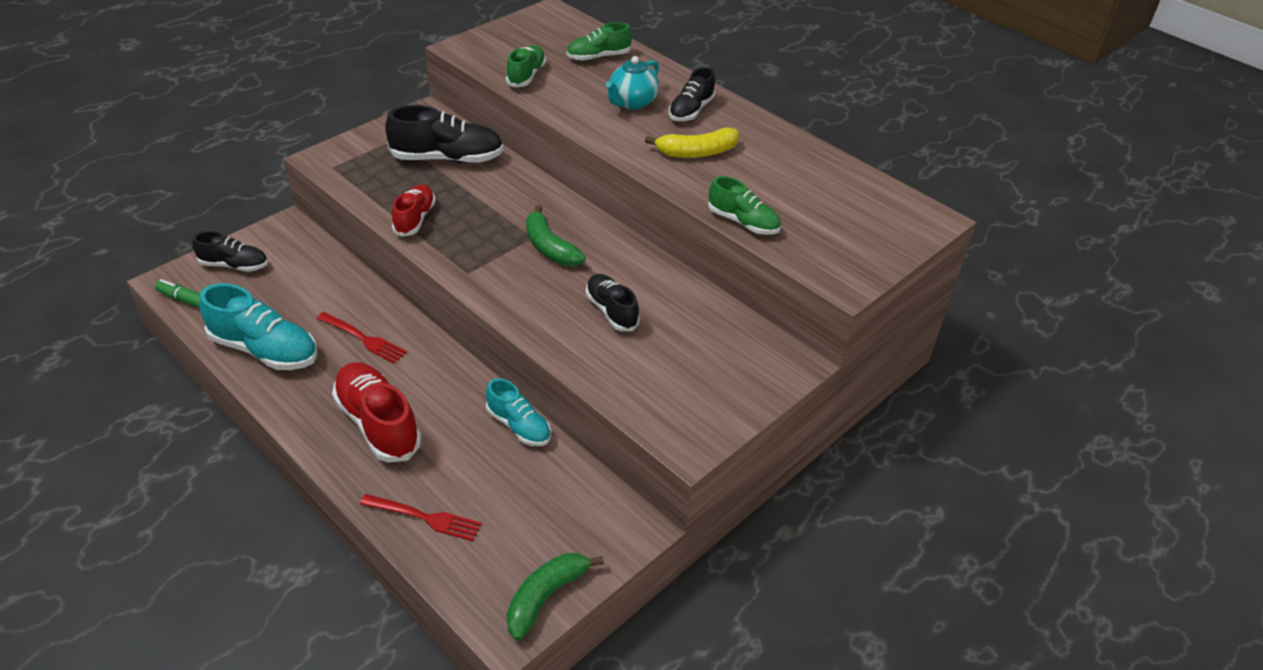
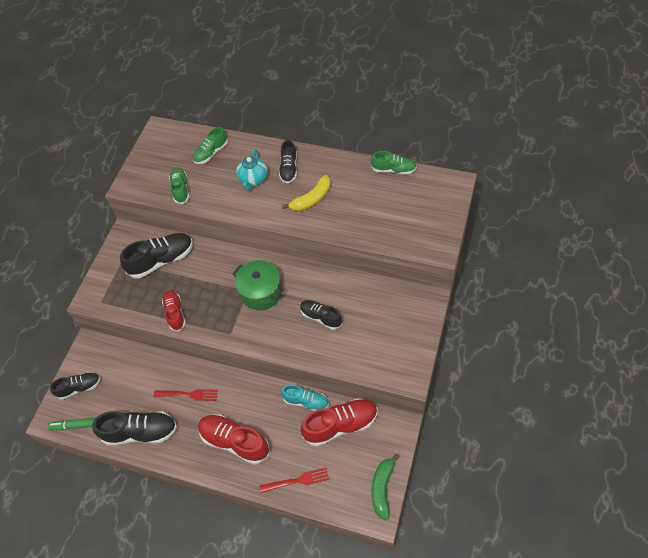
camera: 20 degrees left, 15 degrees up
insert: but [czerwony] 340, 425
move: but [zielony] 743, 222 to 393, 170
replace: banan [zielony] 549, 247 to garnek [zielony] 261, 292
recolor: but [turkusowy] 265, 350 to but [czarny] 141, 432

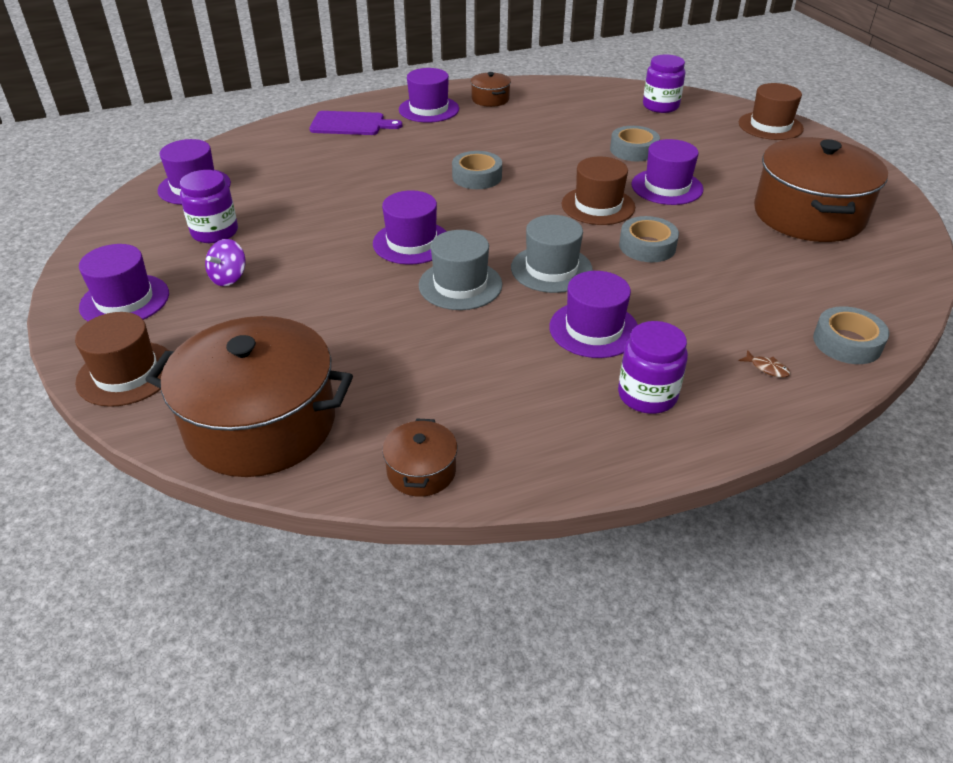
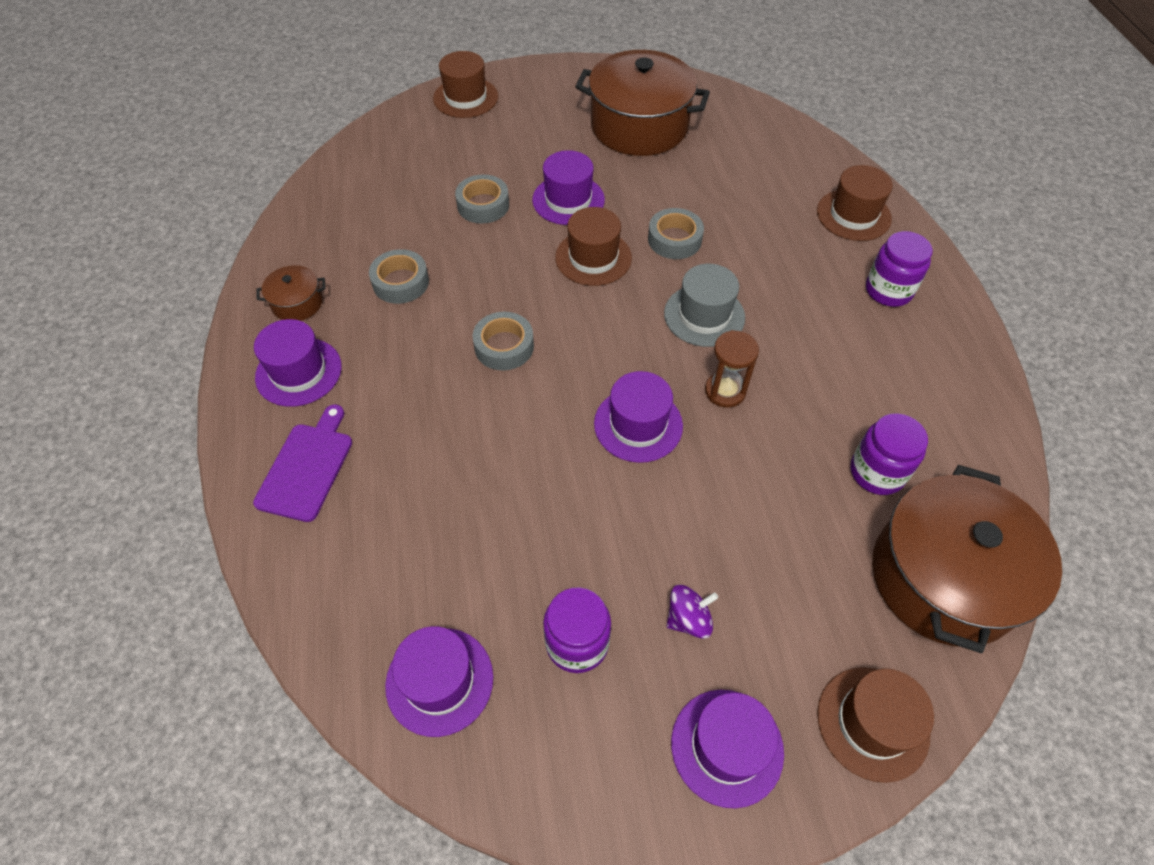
camera: 80 degrees left, 15 degrees up
delete: garnek [brązowy] 421, 471; kapelusz [fioletowy] 594, 329
move: słoik [fioletowy] 660, 106 to 877, 472; taśma klejąca [szary] 847, 342 to 400, 282
replace: kapelusz [szary] 460, 285 to klepsydra [brązowy] 725, 391; ryba [brązowy] 767, 368 to kapelusz [brązowy] 853, 215
rotate: bączek [fioletowy] 229, 278 = 688, 619 60 degrees counterclockwise

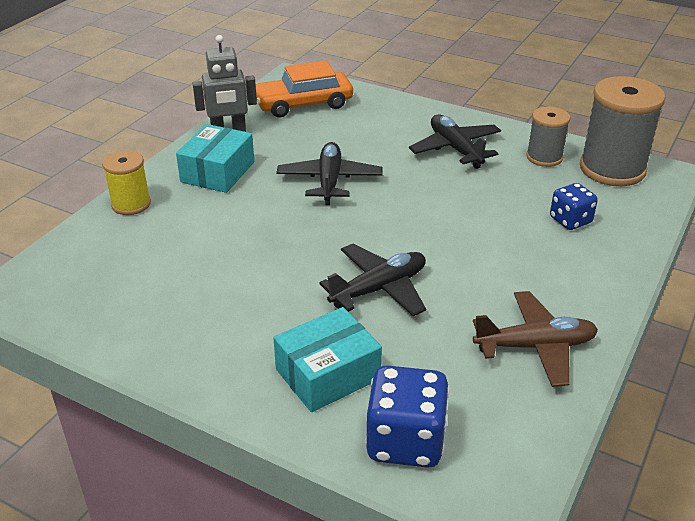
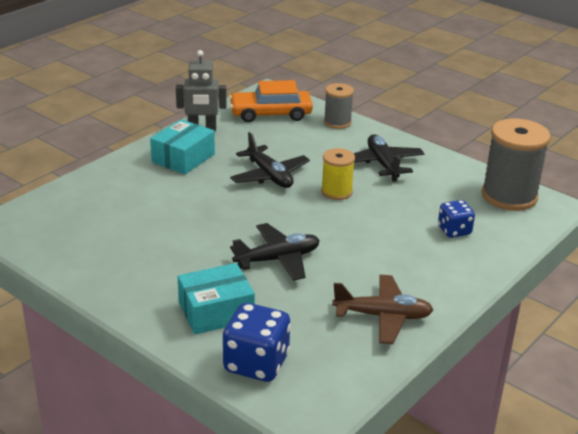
camera: 10 degrees right, 5 degrees down
move: szpulka [żółty] 131, 204 to 336, 192; szpulka [szary] 544, 157 to 337, 122
rotate: samolot [czarny] 329, 181 = 269, 176 135 degrees clockwise

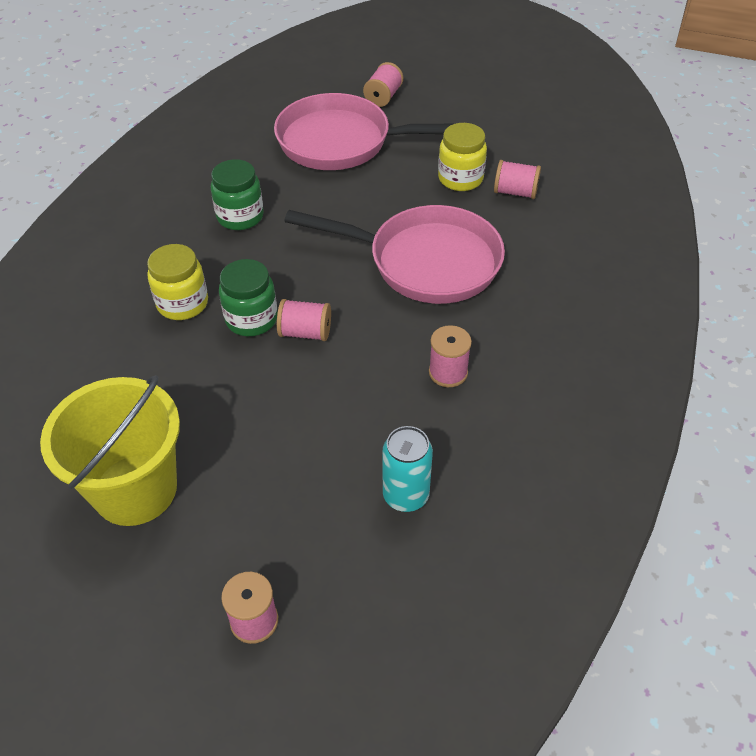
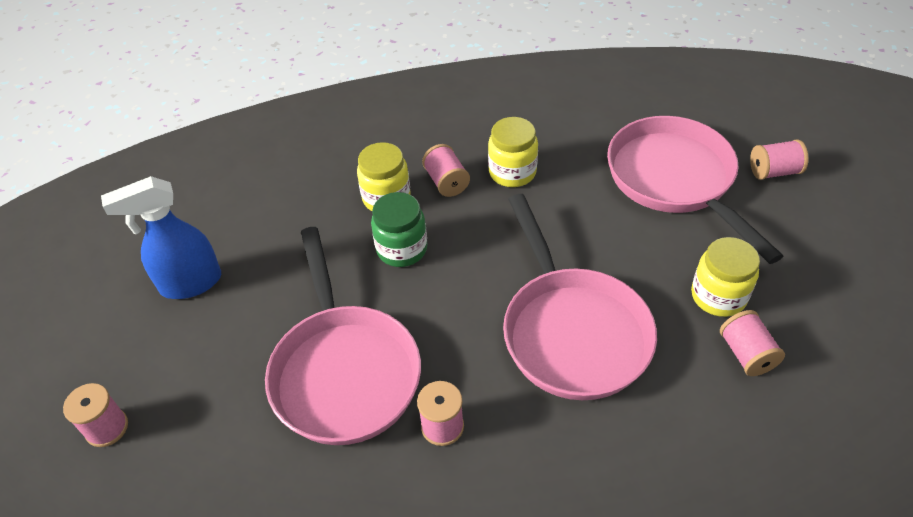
camera: 60 degrees right, 0 degrees up
delete: puszka [turkusowy] 406, 495
insert: patelnia [różowy] 344, 371
move: szpulka [różowy] 305, 332 to 446, 182
replace: wiadro [żółty] 135, 489 to spryskiwacz [niebieski] 190, 283
recolor: słoik [zielony] 240, 216 to słoik [żółty] 512, 172

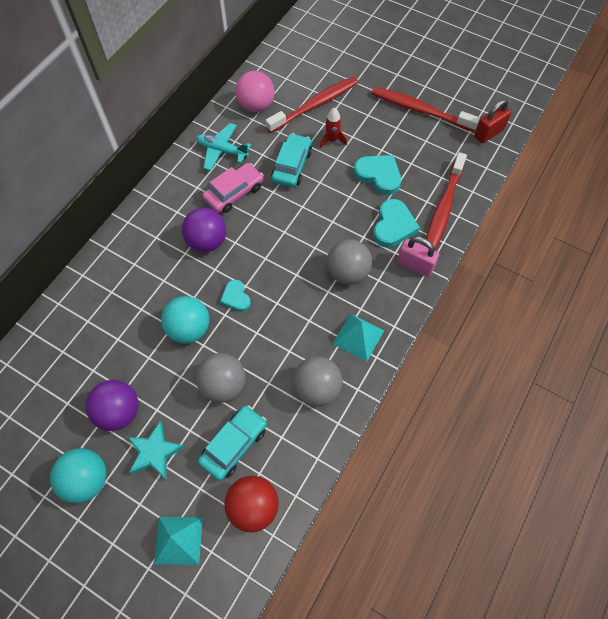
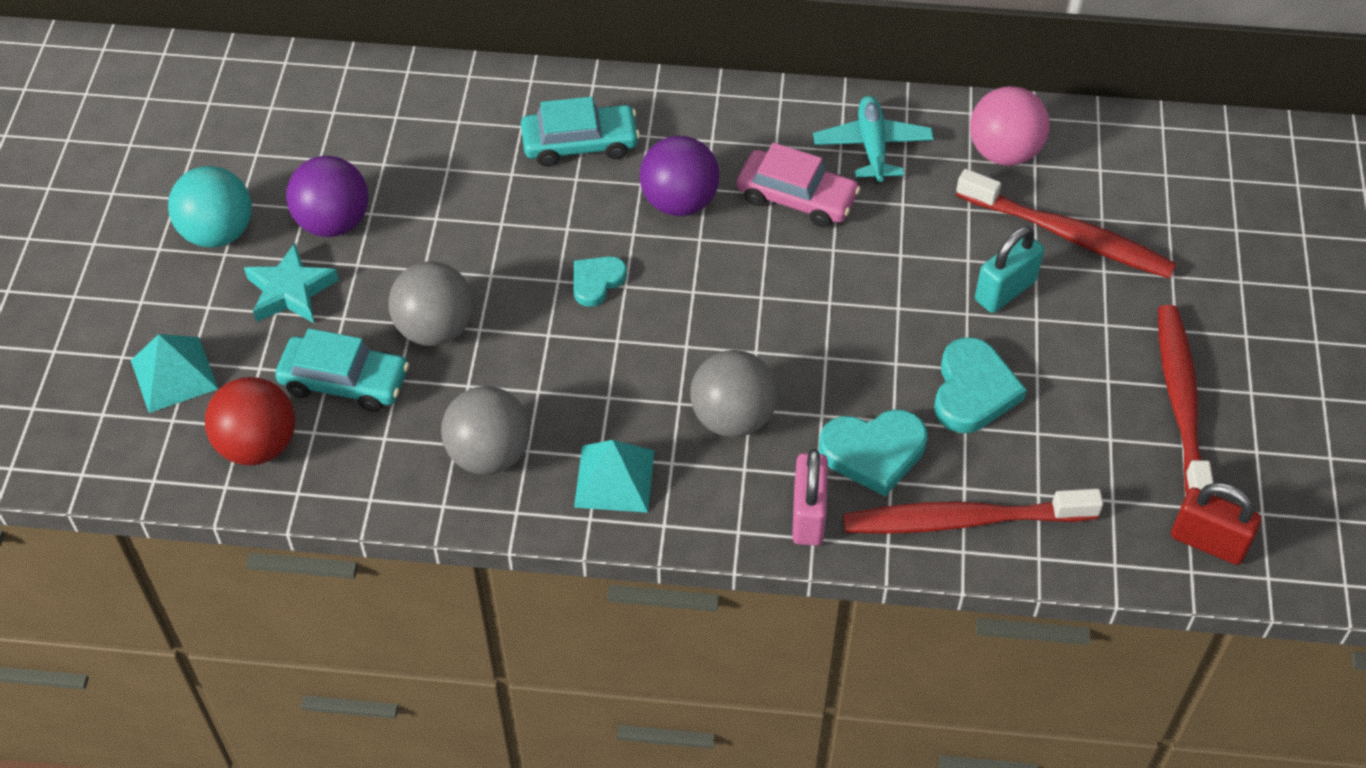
camera: 65 degrees right, 10 degrees down
delete: piłka [turkusowy] 189, 329
move: samochód [turkusowy] 292, 166 to 580, 144
replace: rakieta [czerwony] 332, 140 to kłódka [turkusowy] 1005, 291

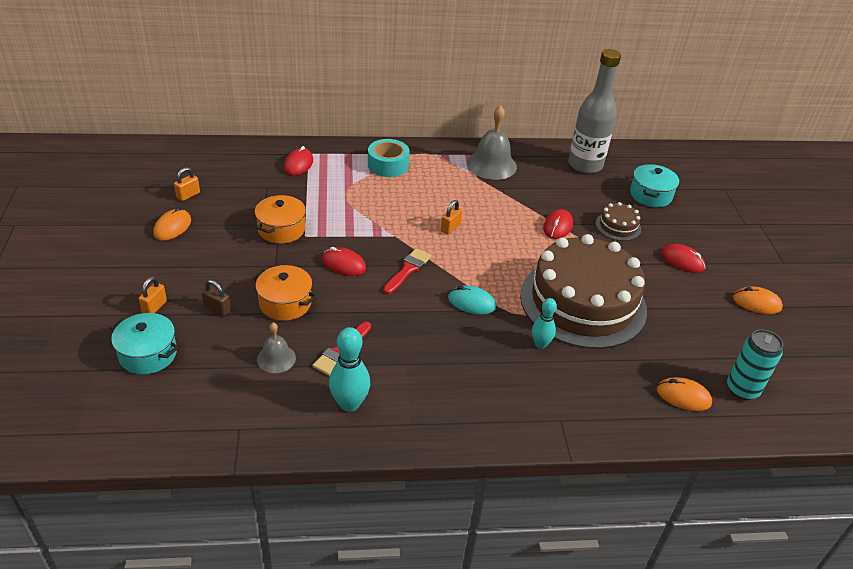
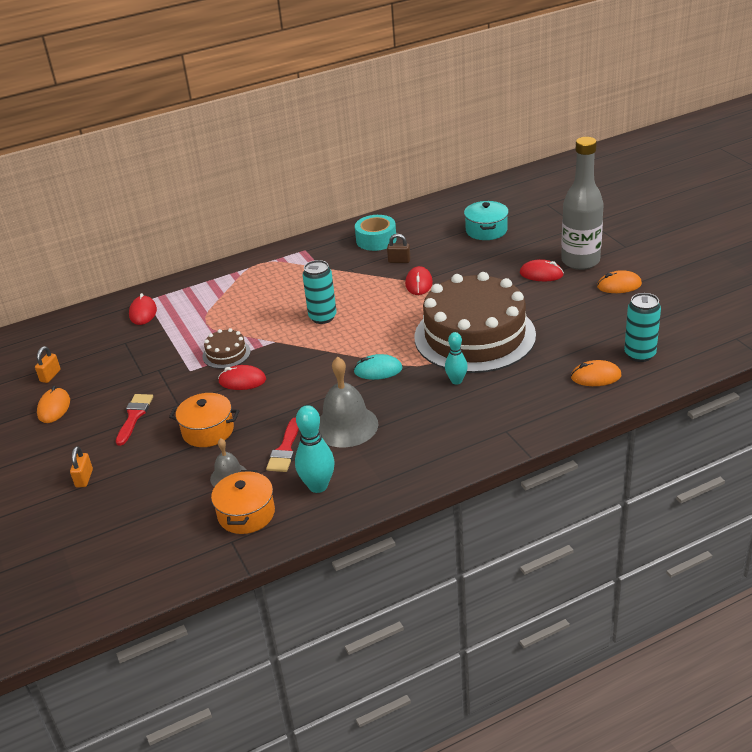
camera: 15 degrees left, 5 degrees down
delete: garnek [turkusowy] 148, 354
move: kłódka [brązowy] 217, 309 to 399, 261; garnek [pomarańczowy] 281, 229 to 246, 514; taśma klejąca [turkusowy] 388, 165 to 376, 240; pędzel [czerwony] 408, 269 to 134, 416; dzwonek [szary] 491, 165 to 346, 426; butelka [szary] 585, 165 to 580, 261; tort [brązowy] 618, 226 to 226, 354
replace: kłódka [pomarańczowy] 450, 228 to puszka [turkusowy] 322, 317

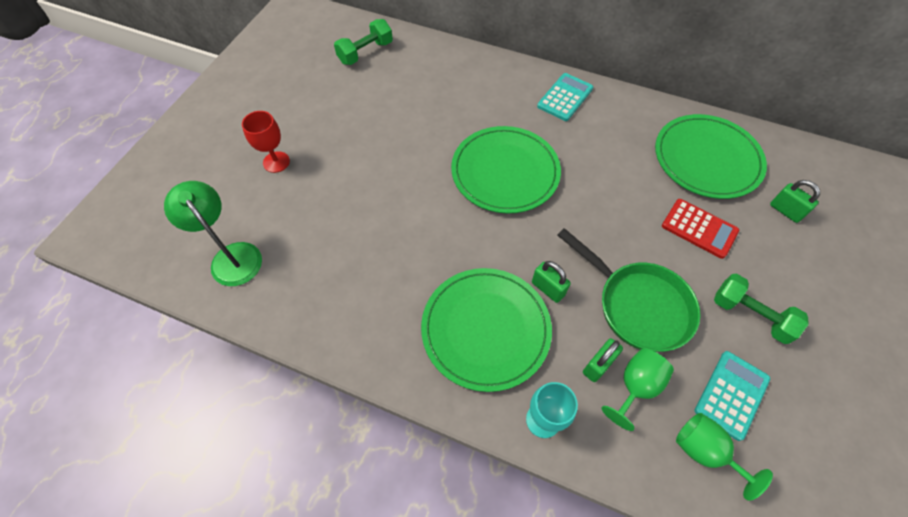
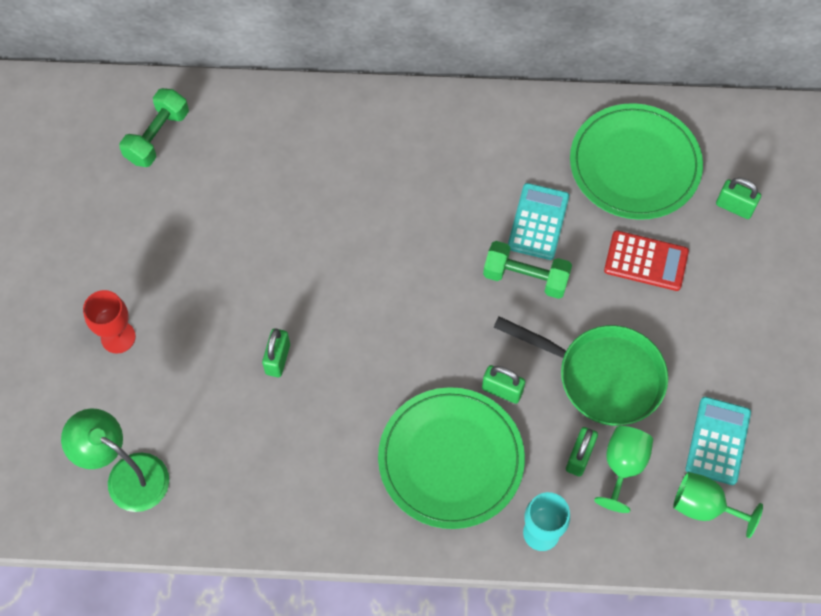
camera: 20 degrees left, 5 degrees up
delete: talerz [zielony] 505, 172
insert: kłódka [zielony] 278, 359
move: kalkulator [turkusowy] 565, 97 to 538, 222; hantel [zielony] 750, 315 to 525, 278

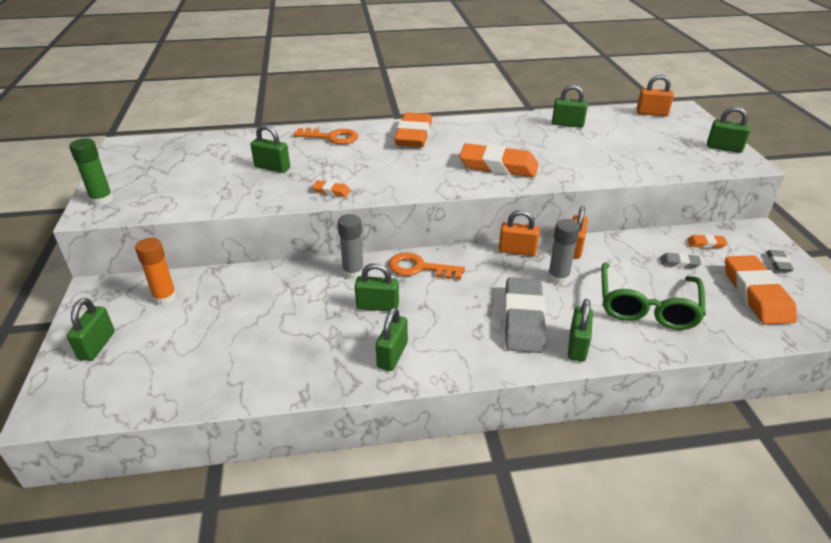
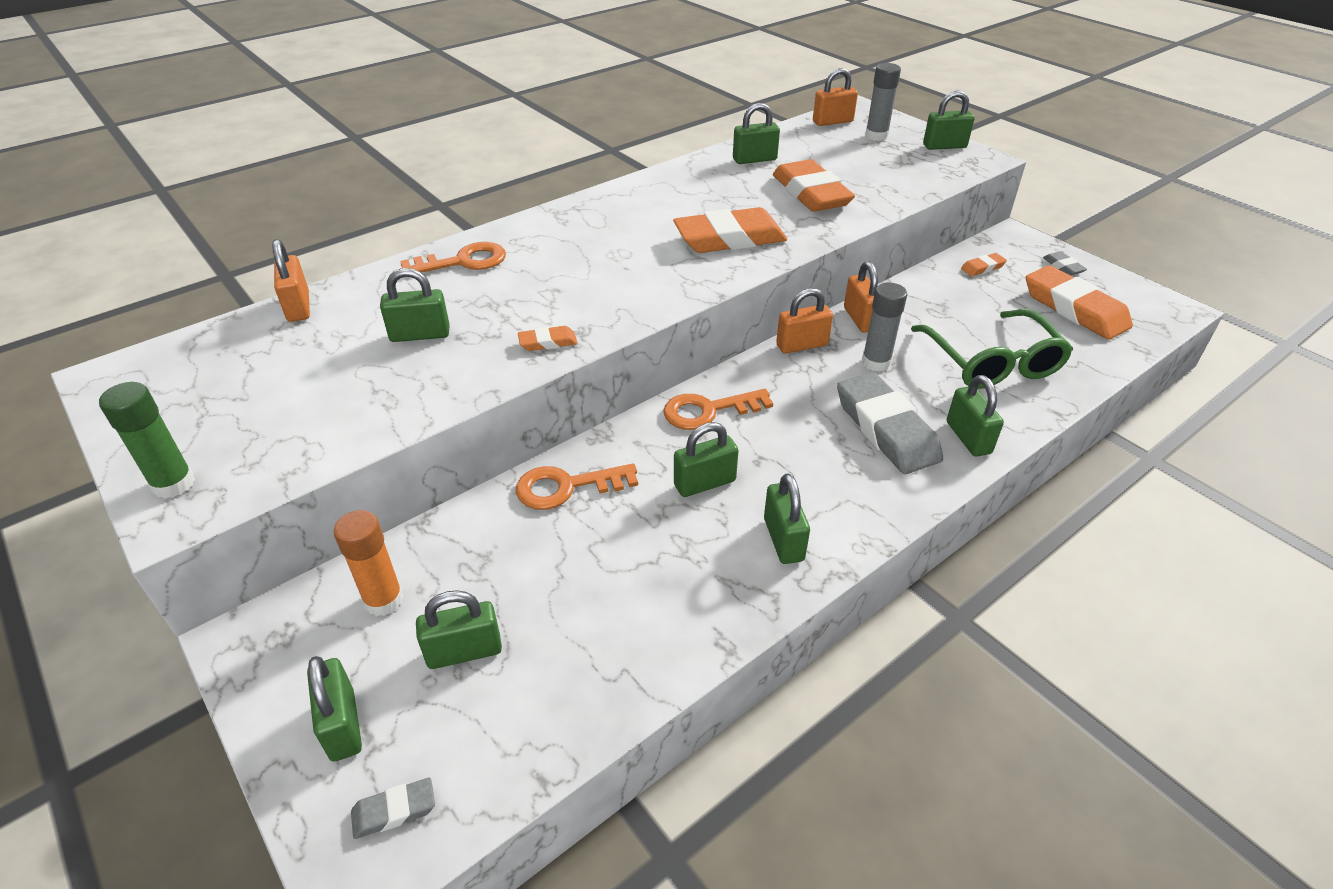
camera: 30 degrees left, 5 degrees up
insert: kłódka [pomarańczowy] 298, 307; kłódka [zielony] 464, 651; klucz [pomarańczowy] 567, 487
move: klej w sztyfcie [szary] 353, 272 to 876, 136; gumka do mazania [pomarańczowy] 413, 135 to 811, 193; gumka do mazania [szary] 679, 263 to 394, 811

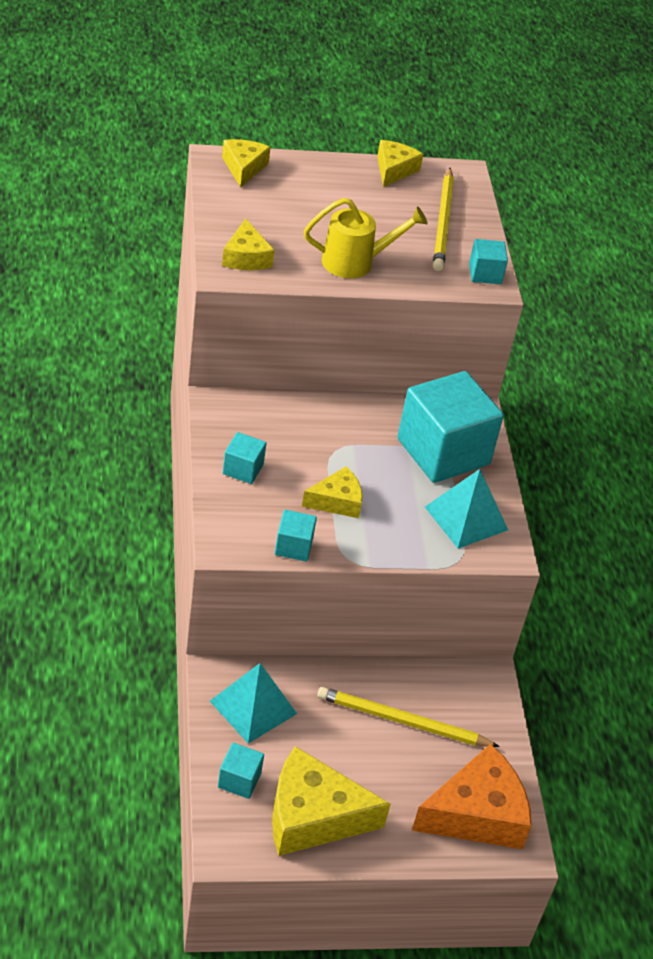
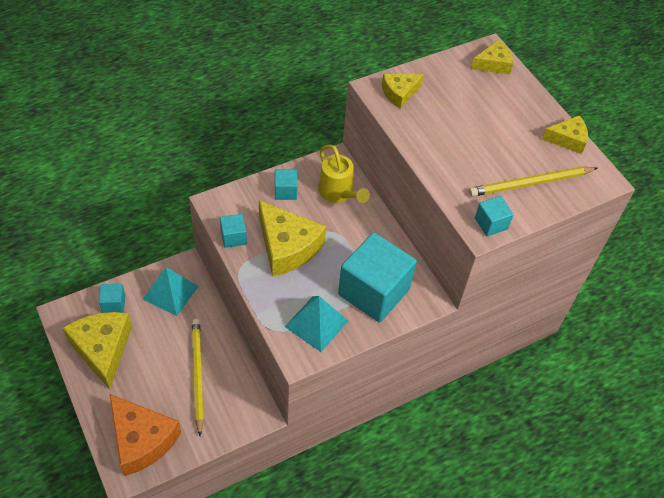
camera: 70 degrees right, 10 degrees up
move: konewka [żółty] 355, 262 to 338, 193
resize: ser [żółty] 337, 501 = 287, 247 x1.82

